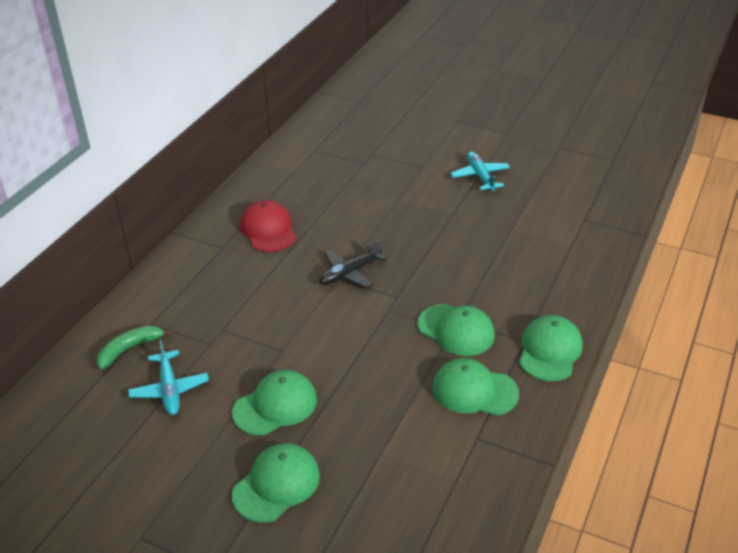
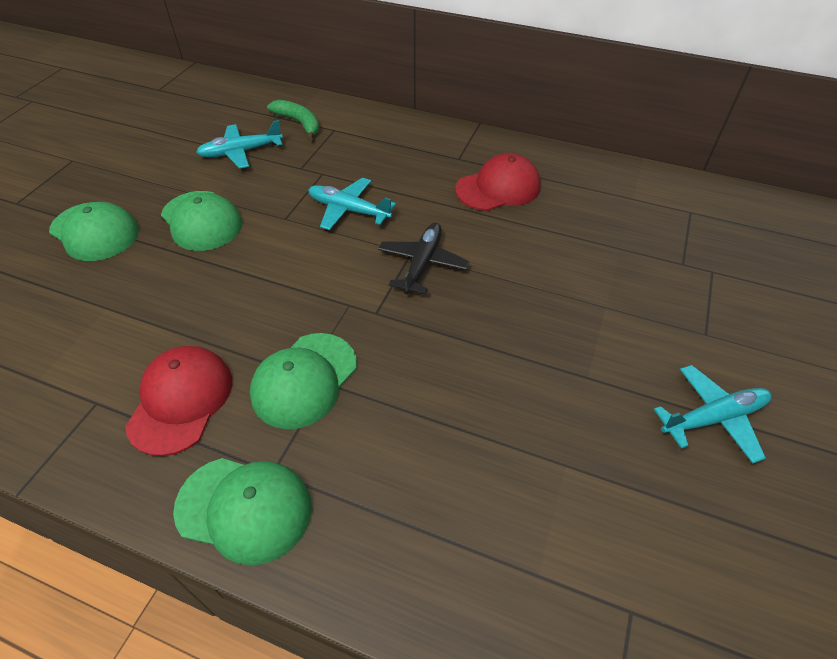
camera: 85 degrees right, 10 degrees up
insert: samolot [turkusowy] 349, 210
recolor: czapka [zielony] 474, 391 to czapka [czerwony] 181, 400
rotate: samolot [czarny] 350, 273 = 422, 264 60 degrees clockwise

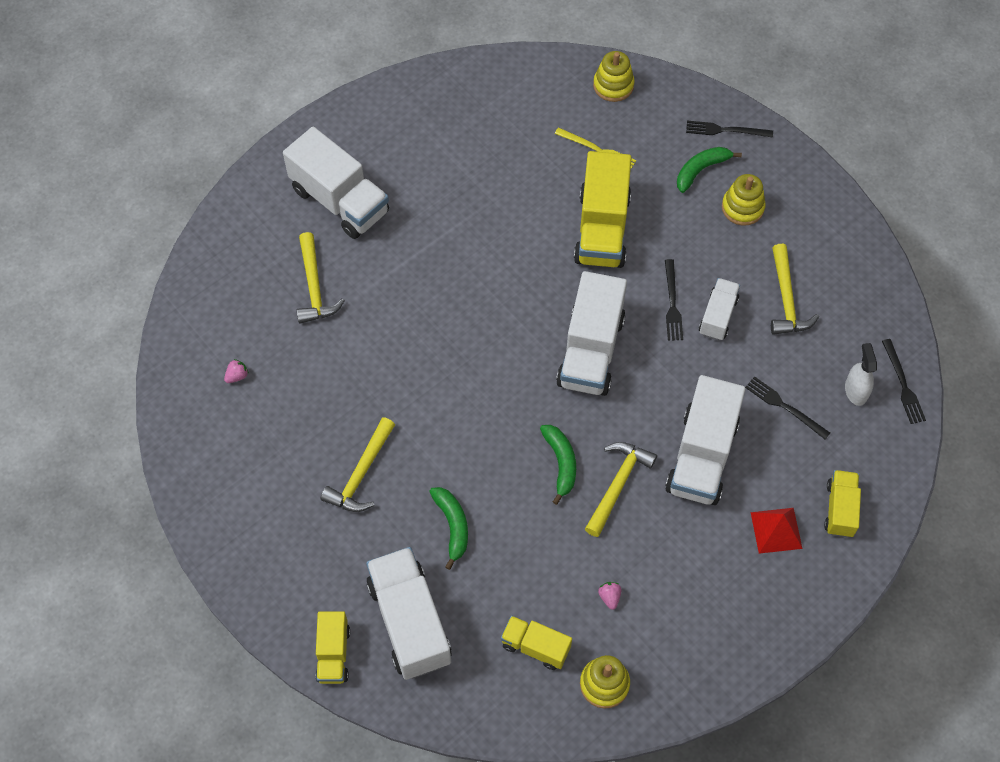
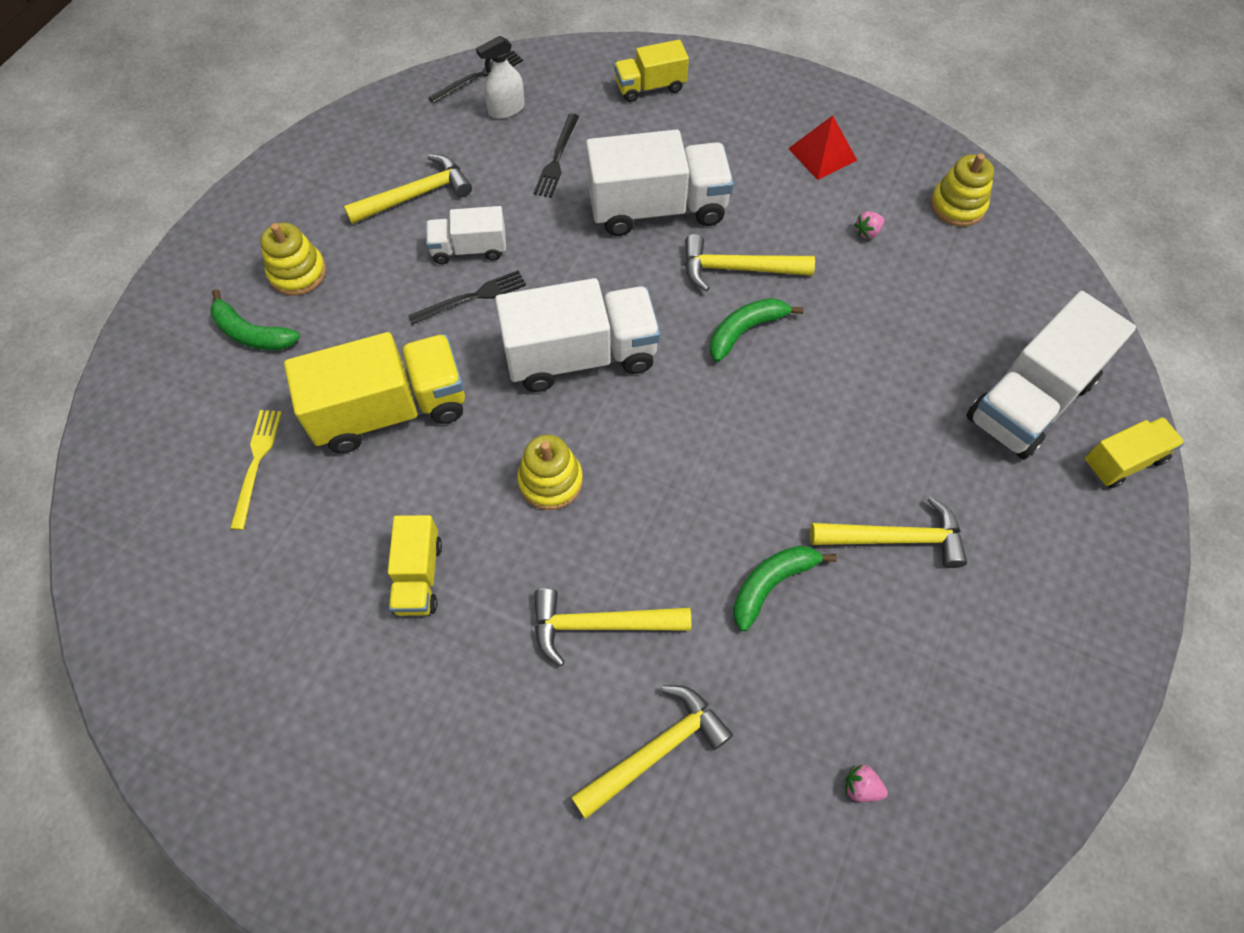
camera: 115 degrees left, 0 degrees up
delete: ciężarówka [biały] 340, 201; widelec [czarny] 725, 130
insert: młotek [żółty] 600, 625
move: banan [zielony] 452, 526 to 771, 584; ciężarówka [żółty] 535, 647 to 418, 576; zabawka nakładanka [żółty] 613, 85 to 550, 481; piramida [czerwony] 776, 530 to 822, 154

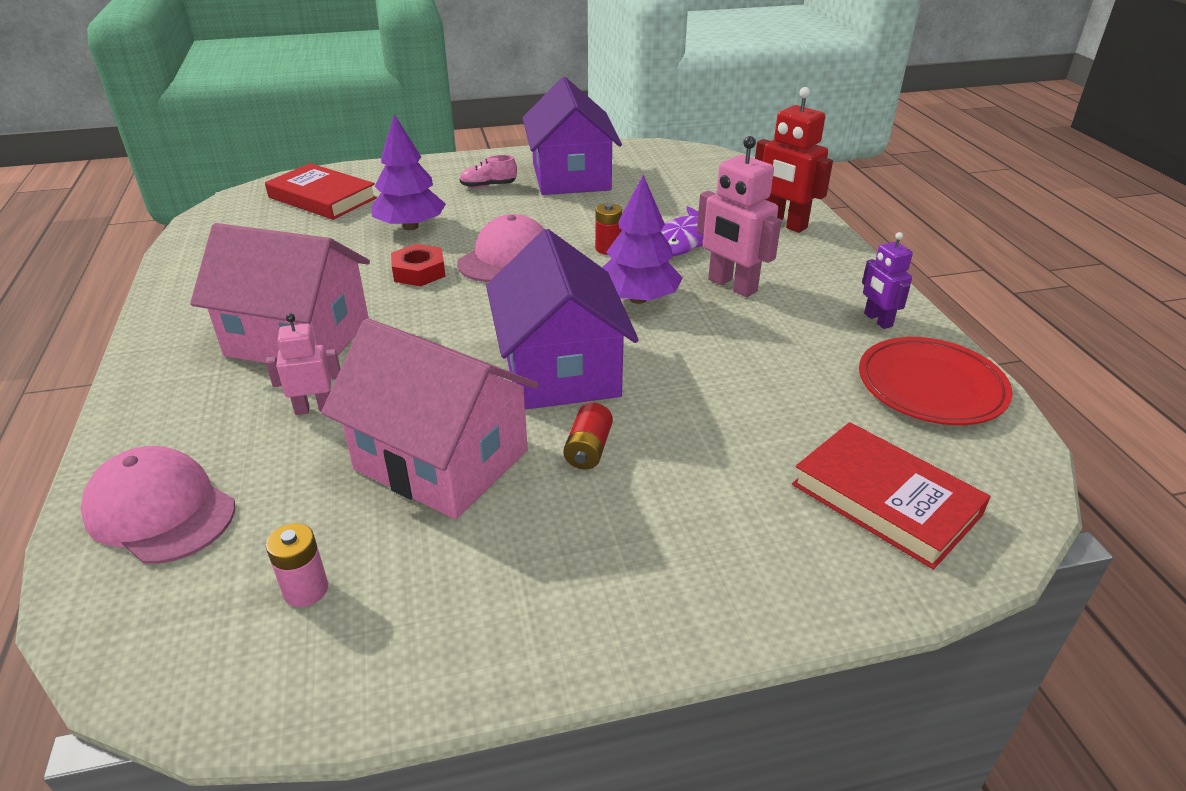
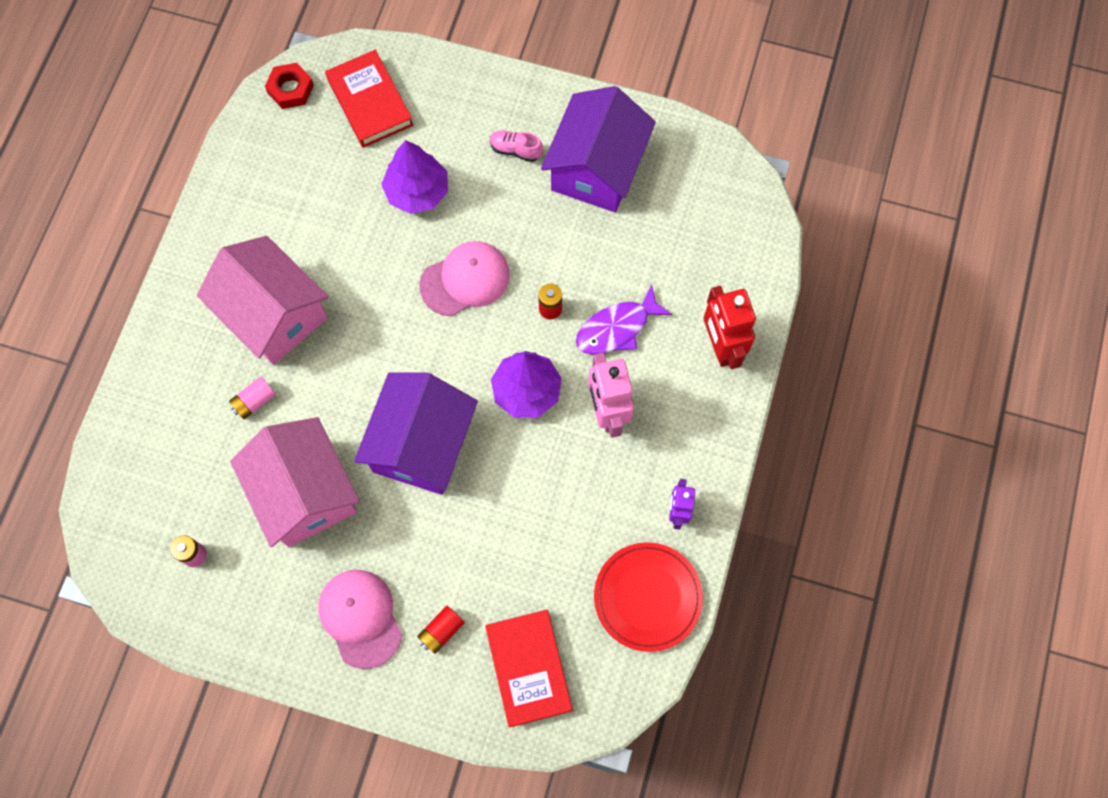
camera: 30 degrees right, 35 degrees up
move: czapka [różowy] 160, 510 to 360, 618; nakrętka [czerwony] 419, 272 to 290, 89; bateria [czerwony] 588, 449 to 441, 631
replace: robot [różowy] 314, 408 to bateria [różowy] 254, 401

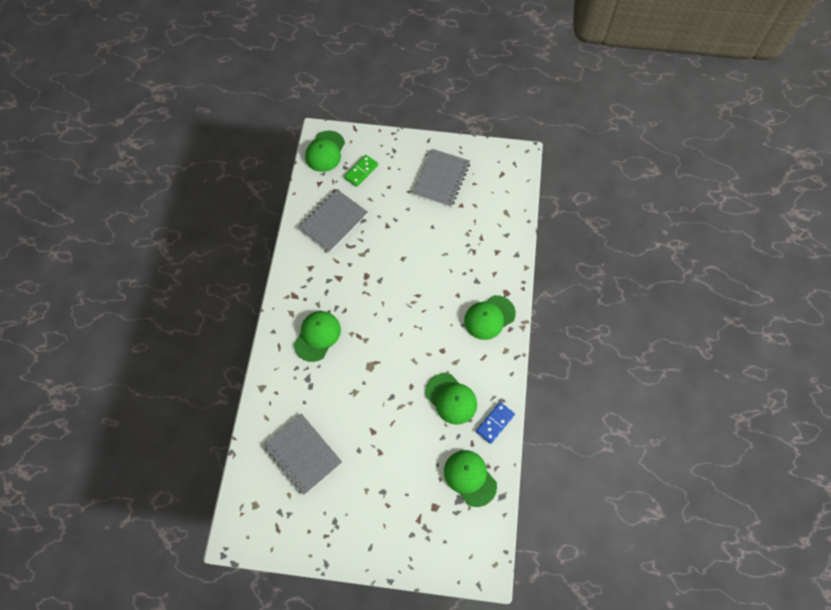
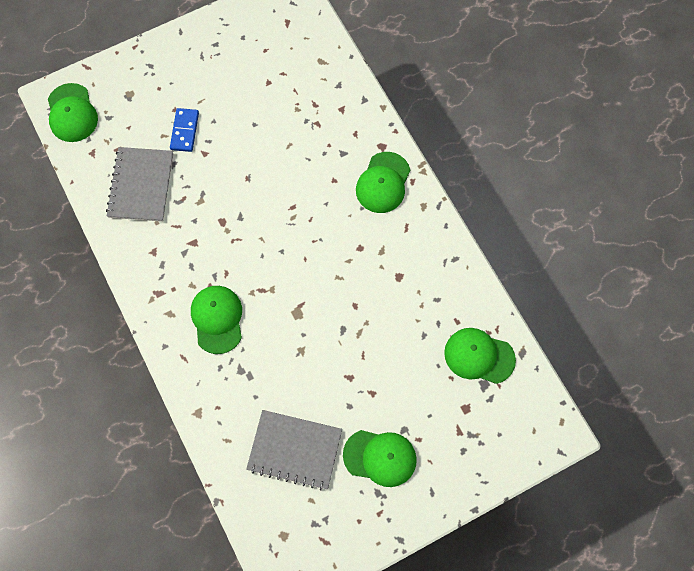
camera: 35 degrees left, 5 degrees up
delete: kostka domina [zielony] 361, 171; zeszyt [szary] 441, 179
move: czapka [zielony] 451, 399 to 380, 457; kostka domina [niebieski] 495, 423 to 184, 131

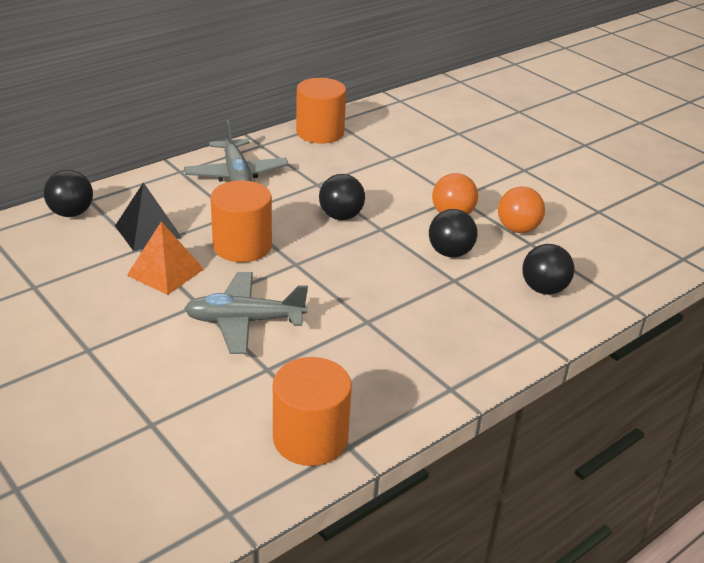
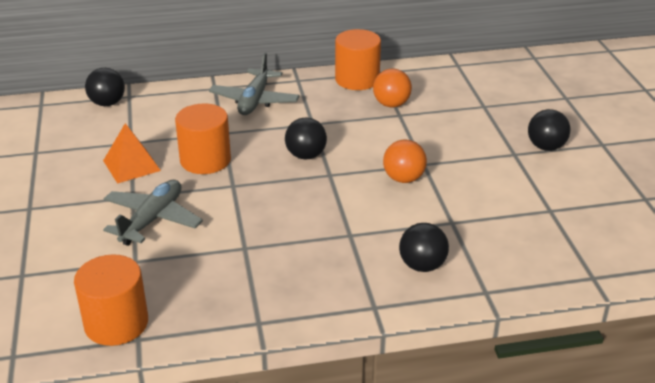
camera: 30 degrees right, 0 degrees up
delete: piramida [czarny] 148, 231
move: piłka [czarny] 450, 253 to 546, 147; piłka [pomarańczowy] 517, 229 to 391, 104
rotate: samolot [szary] 244, 321 = 152, 220 90 degrees clockwise

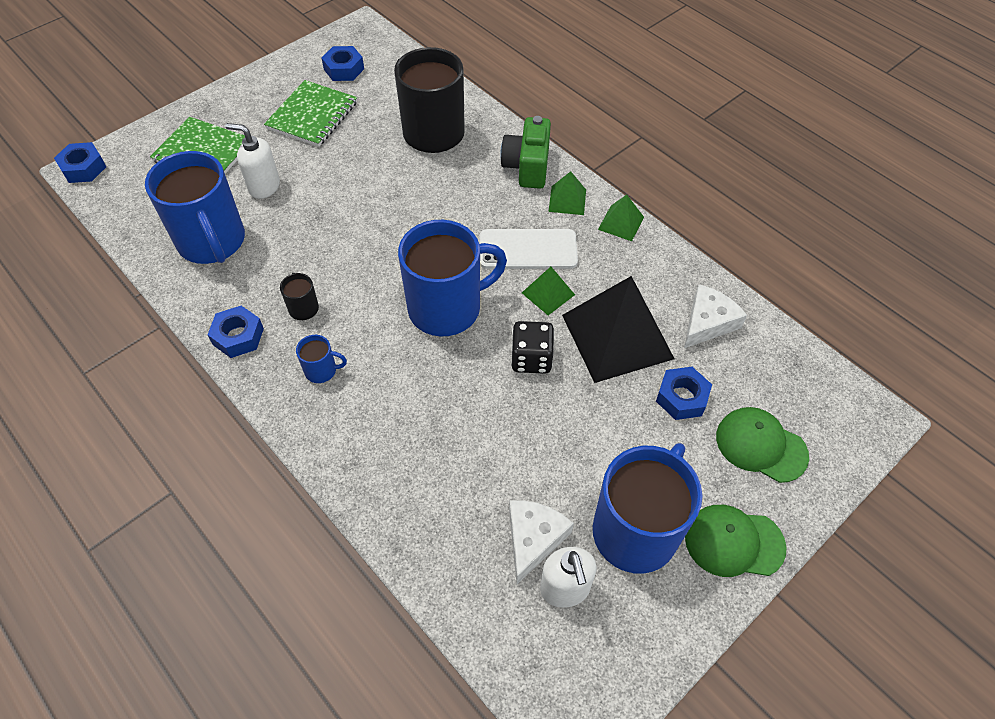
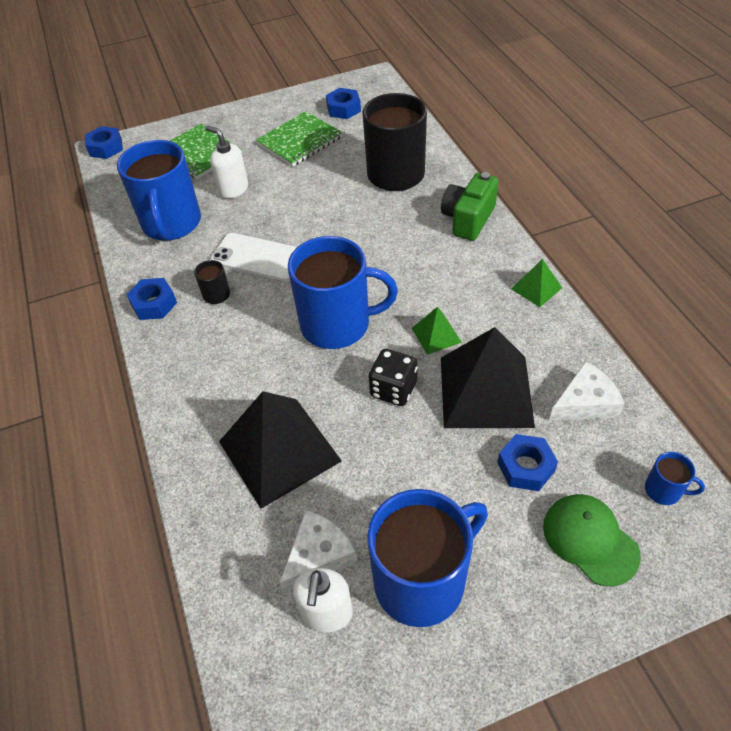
camera: 25 degrees right, 5 degrees down
delete: piramida [zielony] 567, 200; czapka [zielony] 734, 542
insert: piramida [czarny] 279, 451
move: kubek [niebieski] 321, 370 to 664, 490; telefon [biały] 528, 249 to 258, 257

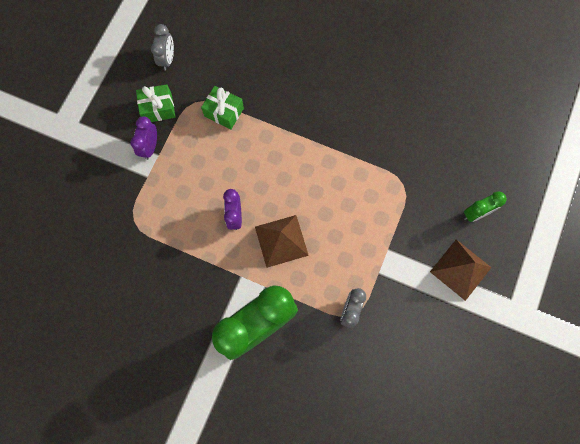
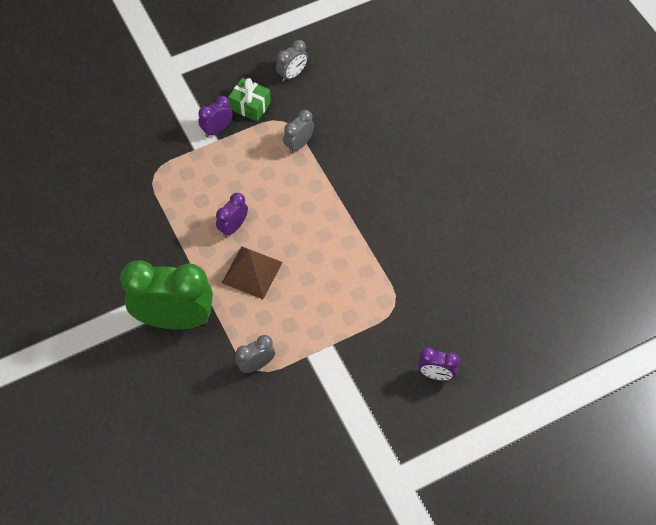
camera: 40 degrees right, 15 degrees down
delete: piramida [brązowy] 460, 269
replace: prezent [zielony] 224, 112 to budzik [szary] 299, 144
recolor: budzik [zielony] 475, 213 to budzik [fioletowy] 436, 374

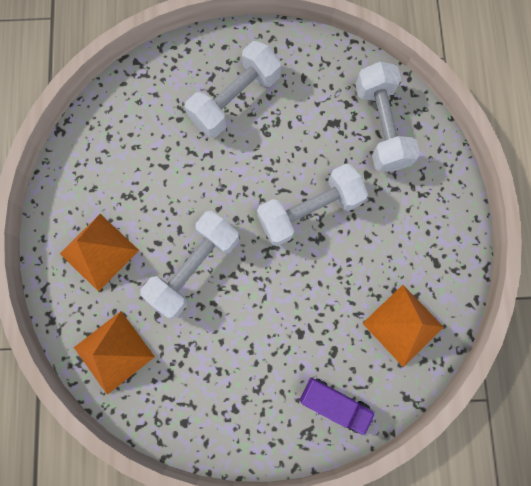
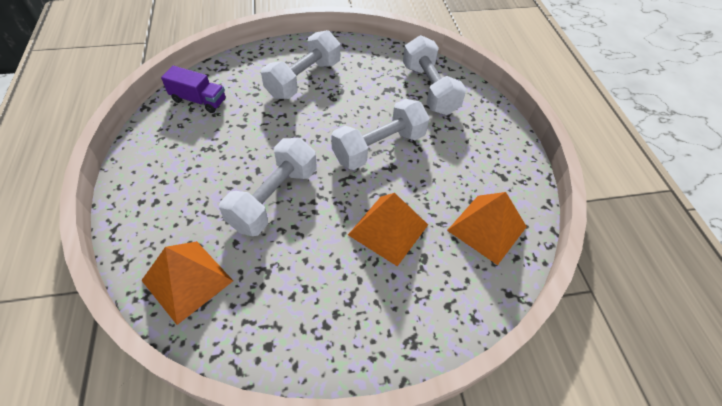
camera: 10 degrees left, 25 degrees down
move: piramida [pomarańczowy] 99, 252 to 388, 229; ciężarówka [fioletowy] 334, 403 to 199, 100

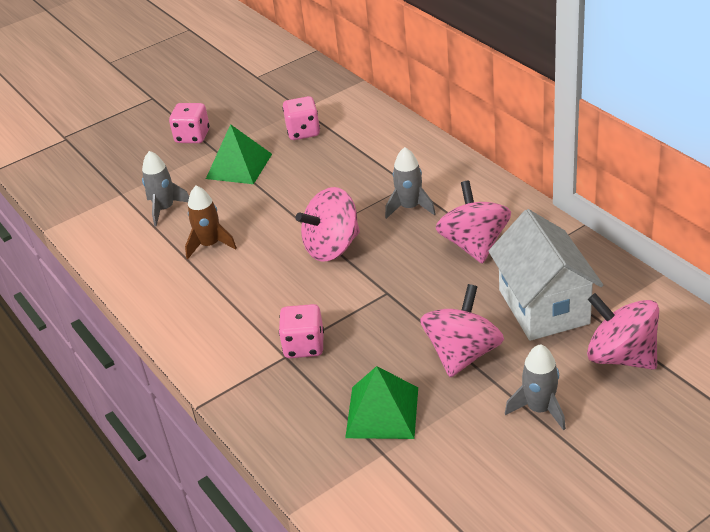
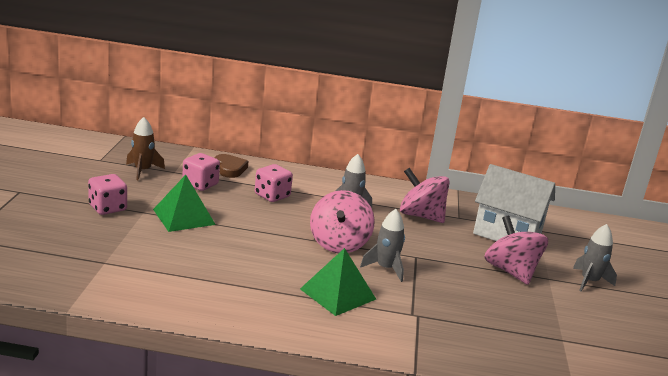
camera: 55 degrees left, 15 degrees down
delete: bączek [różowy] 621, 356
insert: serce [brązowy] 230, 169
move: rakieta [szary] 165, 209 to 385, 268; rakieta [brązowy] 210, 245 to 143, 171; kostka do gry [różowy] 304, 346 to 272, 196; piramida [zielony] 382, 412 to 338, 294

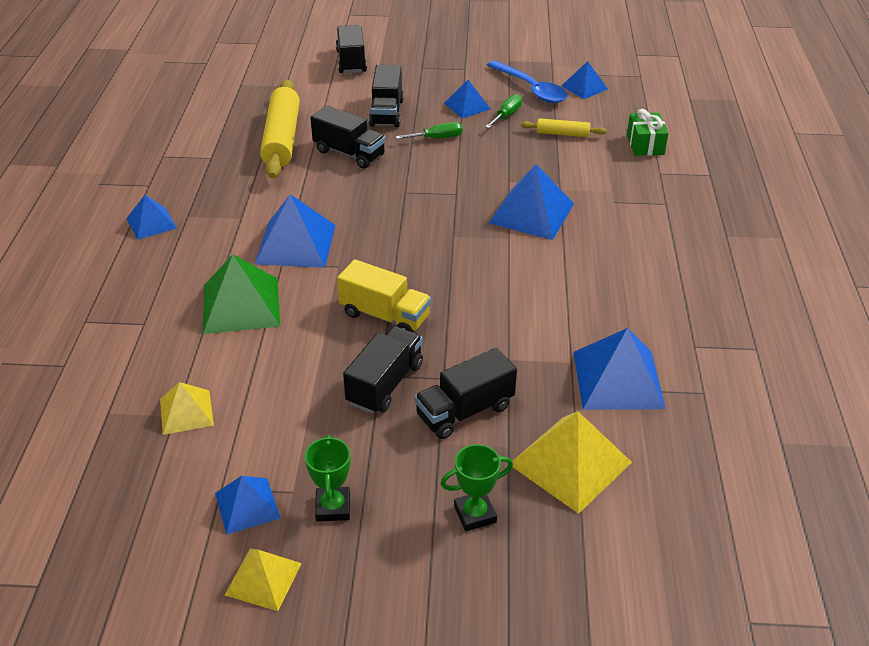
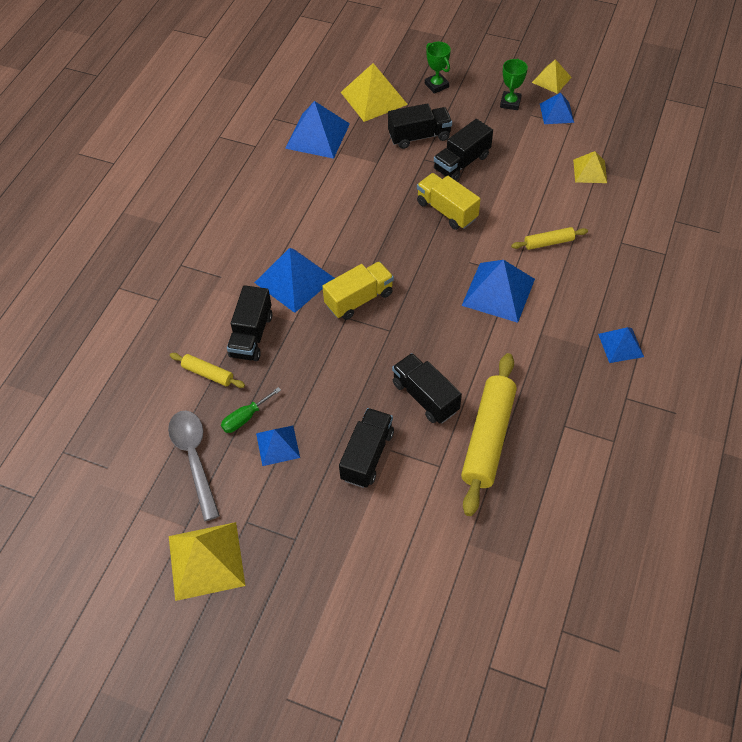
camera: 160 degrees left, 15 degrees up
delete: śrubokręt [zielony] 437, 138; piramida [niebieski] 584, 87; prezent [zielony] 645, 144
insert: piramida [żółty] 206, 560; ciężarówka [żółty] 359, 299
move: ciężarówka [czarny] 351, 61 to 251, 335
replace: piramida [zielony] 241, 305 to wałek do ciasta [żółty] 548, 242
recolor: łyżka [niebieski] 531, 89 to łyżka [szary] 194, 458
rotate: puchar [zielony] 475, 514 = 436, 85 60 degrees clockwise

